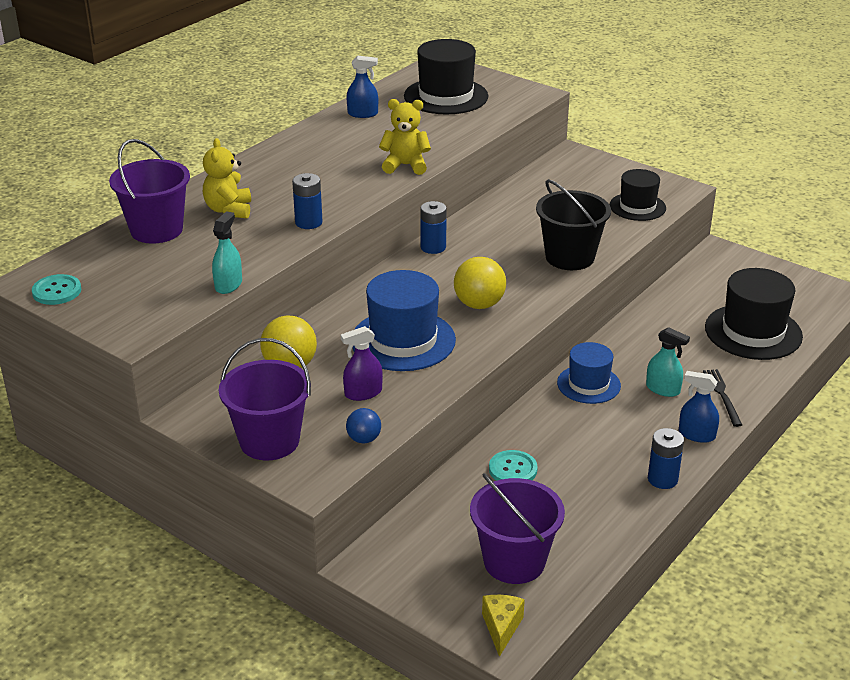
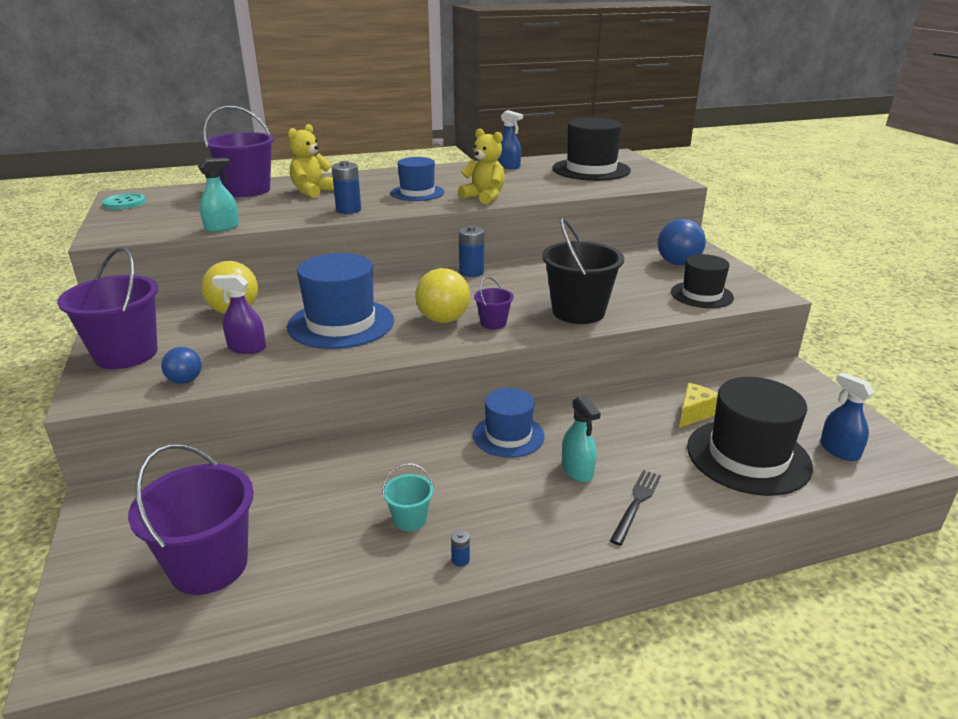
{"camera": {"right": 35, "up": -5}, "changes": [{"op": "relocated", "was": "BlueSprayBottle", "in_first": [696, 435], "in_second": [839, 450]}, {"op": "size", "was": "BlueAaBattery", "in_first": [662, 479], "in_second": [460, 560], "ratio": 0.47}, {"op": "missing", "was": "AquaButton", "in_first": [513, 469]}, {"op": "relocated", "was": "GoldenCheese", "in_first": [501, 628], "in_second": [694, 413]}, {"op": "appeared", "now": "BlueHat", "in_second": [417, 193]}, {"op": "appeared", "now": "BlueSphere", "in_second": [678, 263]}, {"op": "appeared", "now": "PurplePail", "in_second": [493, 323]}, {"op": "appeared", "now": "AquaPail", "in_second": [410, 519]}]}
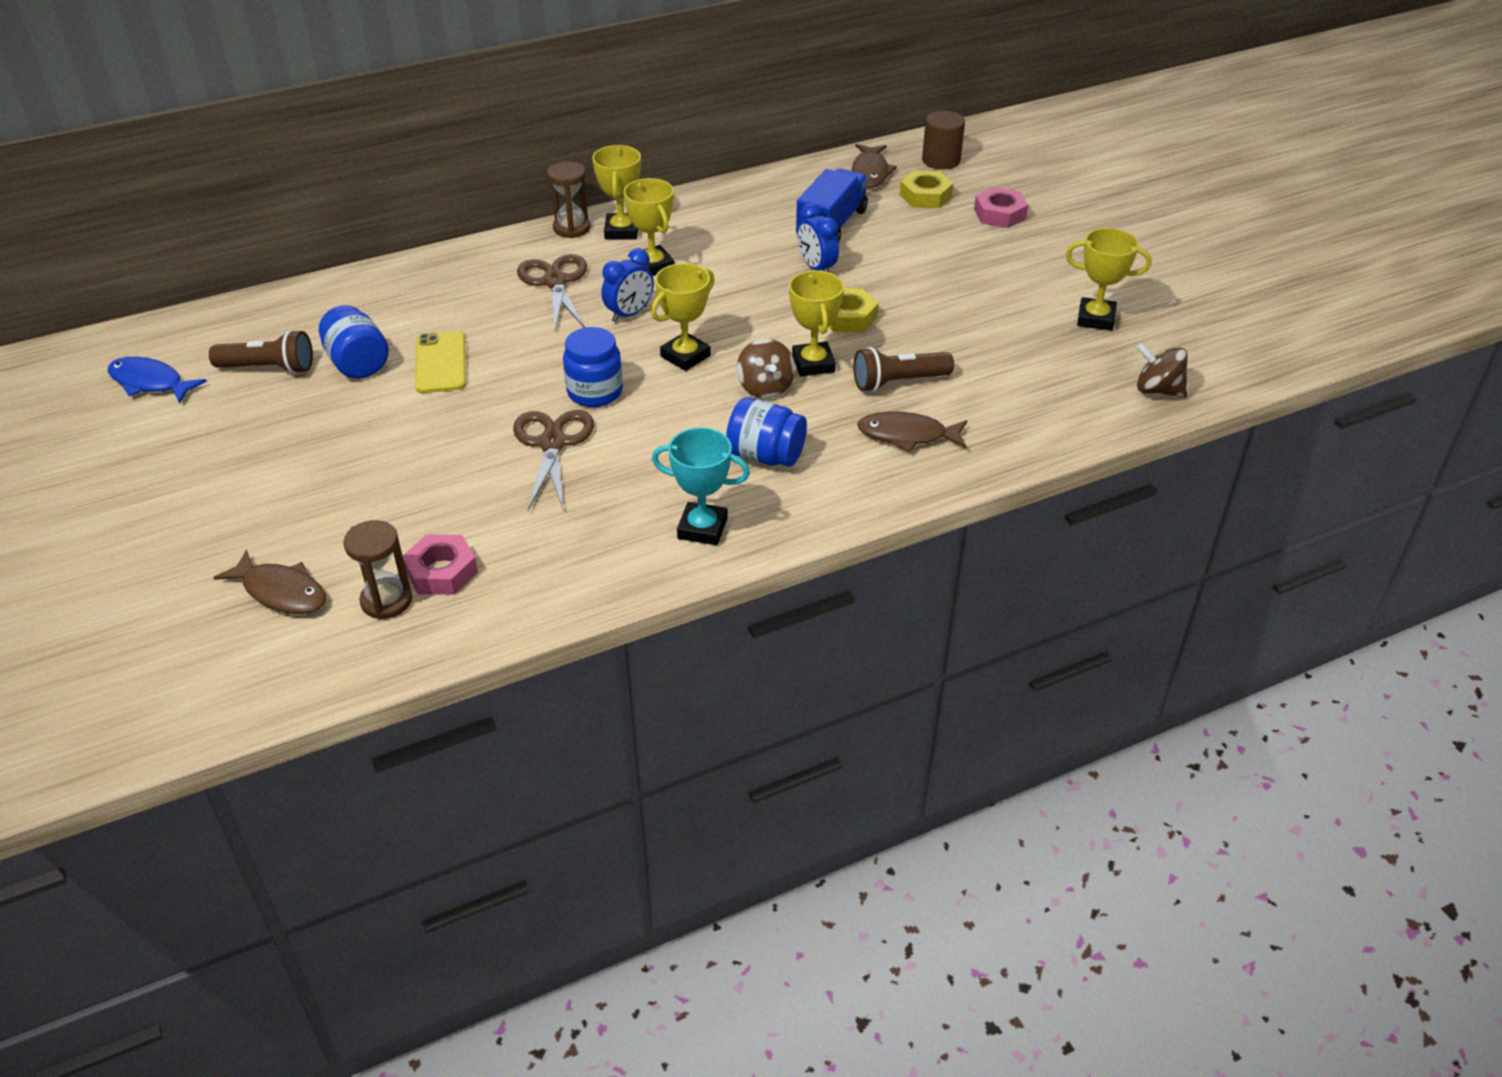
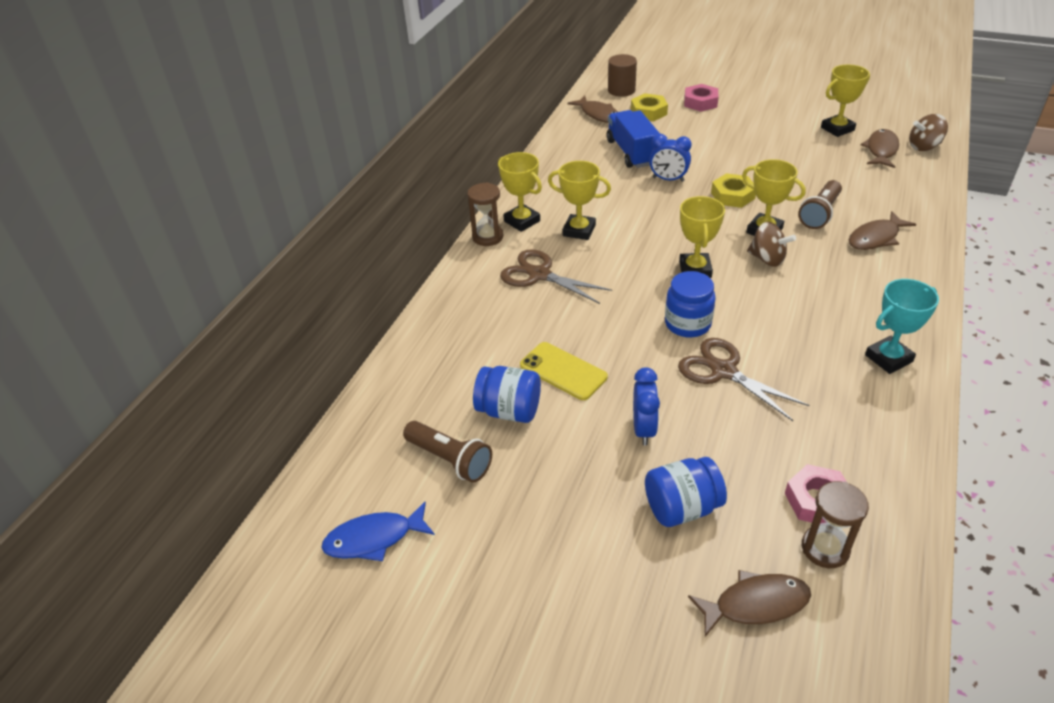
{"camera": {"right": -40, "up": 0}, "changes": [{"op": "relocated", "was": "BlueBedsideClock", "in_first": [629, 314], "in_second": [644, 429]}, {"op": "spun", "was": "RussetPocketTorch", "in_first": [268, 368], "in_second": [450, 459], "clockwise": 75}, {"op": "relocated", "was": "BluePreserveJar", "in_first": [765, 456], "in_second": [682, 508]}, {"op": "appeared", "now": "RussetFishFigure", "in_second": [881, 150]}]}
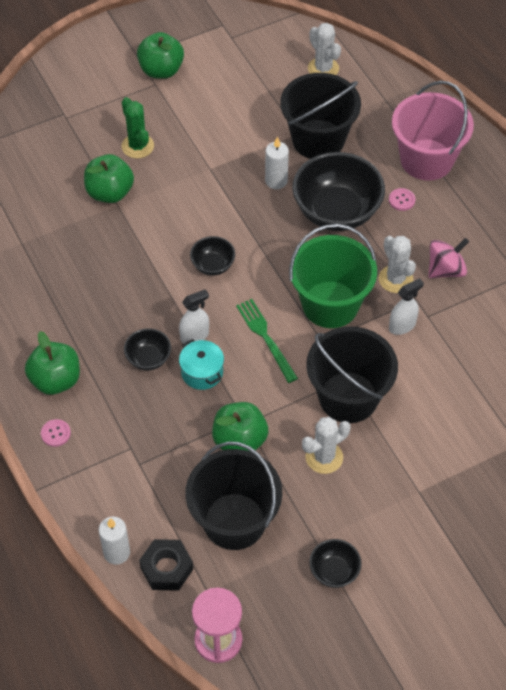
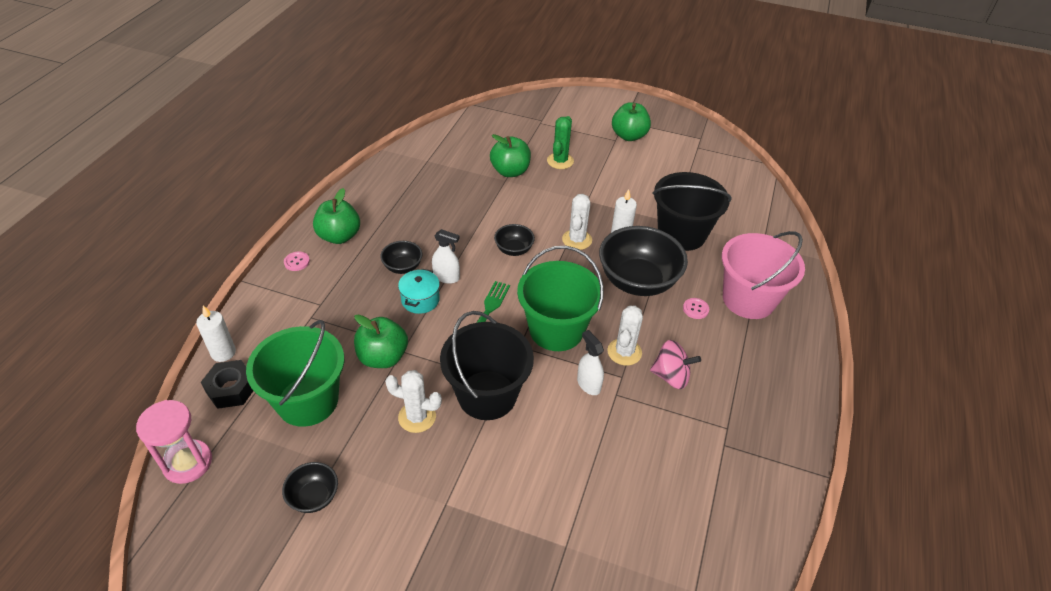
{"camera": {"right": 45, "up": -10}, "changes": [{"op": "relocated", "was": "SnowWhitePricklyPlant", "in_first": [323, 68], "in_second": [577, 240]}, {"op": "spun", "was": "SnowWhiteSprayBottle", "in_first": [402, 326], "in_second": [588, 384], "clockwise": -135}, {"op": "colour", "was": "JetBlackPail", "now": "GreenPail", "in_first": [234, 521], "in_second": [307, 401]}]}
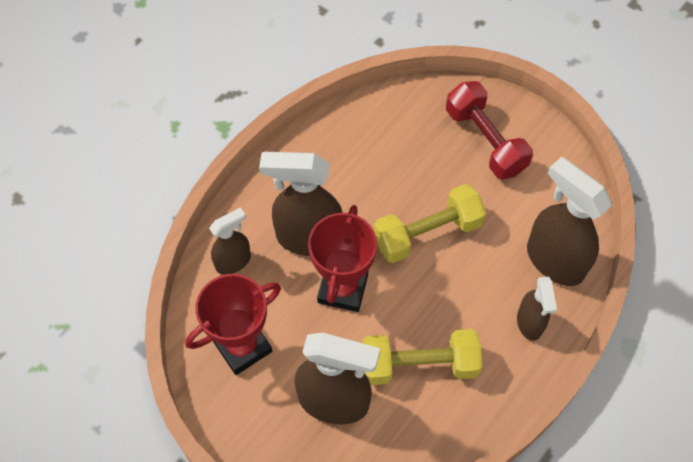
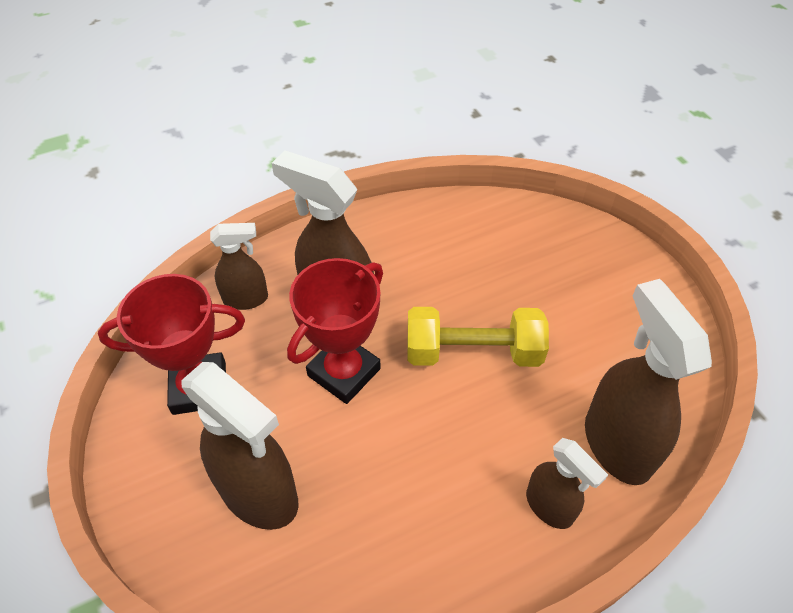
{"camera": {"right": 25, "up": -10}, "changes": [{"op": "missing", "was": "CrimsonDumbbell", "in_first": [485, 141]}, {"op": "spun", "was": "RussetSprayBottle", "in_first": [529, 323], "in_second": [549, 507], "clockwise": -60}, {"op": "missing", "was": "GoldenDumbbell", "in_first": [419, 364]}]}
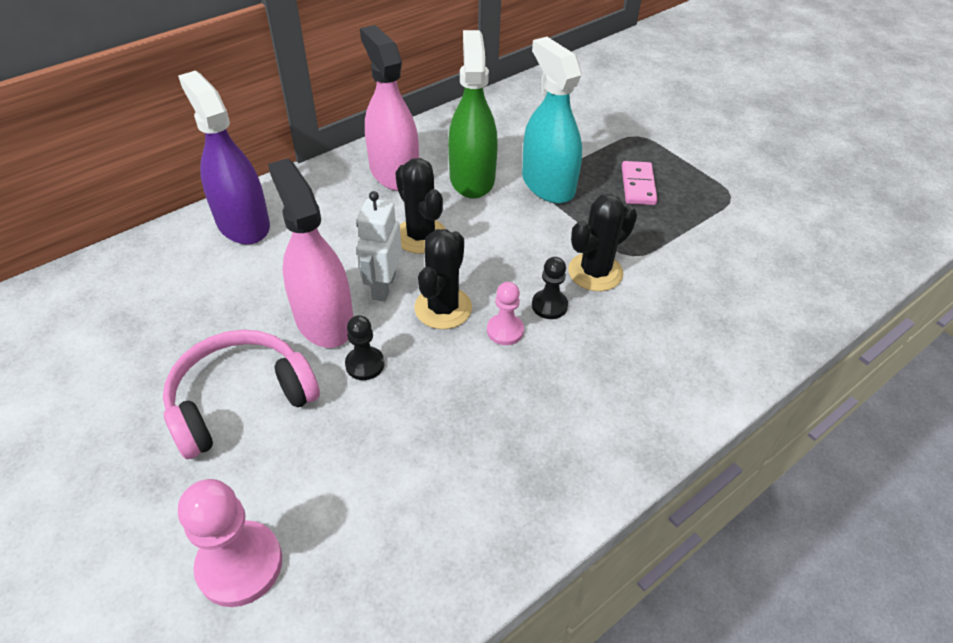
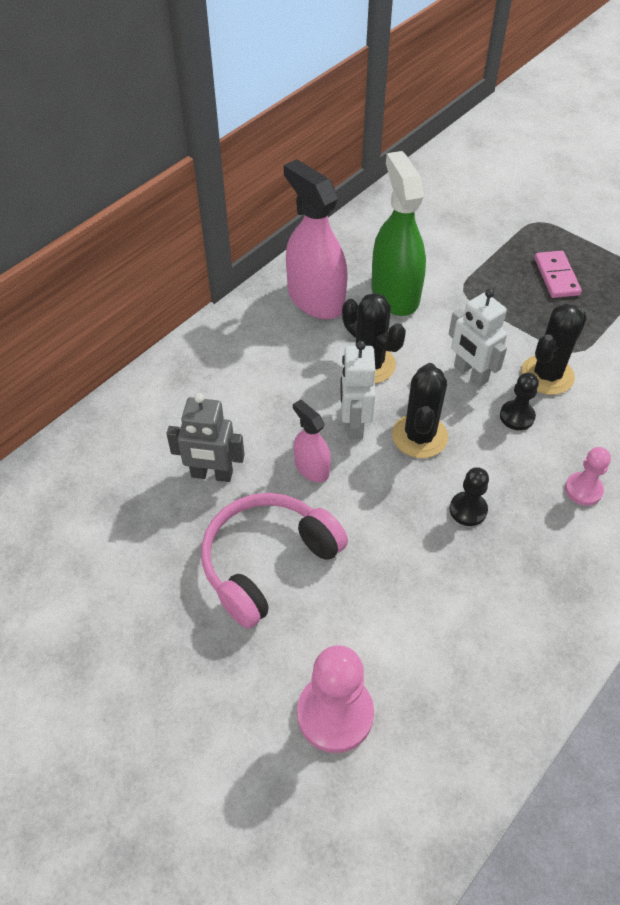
{"camera": {"right": -10, "up": 5}, "changes": [{"op": "missing", "was": "AquaSprayBottle", "in_first": [548, 184]}, {"op": "missing", "was": "PurpleSprayBottle", "in_first": [243, 224]}, {"op": "size", "was": "RosePinkSprayBottle", "in_first": [324, 320], "in_second": [312, 468], "ratio": 0.52}, {"op": "relocated", "was": "RosePinkPawn", "in_first": [505, 331], "in_second": [583, 490]}, {"op": "relocated", "was": "JetBlackPawn", "in_first": [365, 364], "in_second": [468, 510]}, {"op": "appeared", "now": "SnowWhiteToyRobot", "in_second": [470, 374]}, {"op": "appeared", "now": "GrayToyRobot", "in_second": [211, 474]}]}
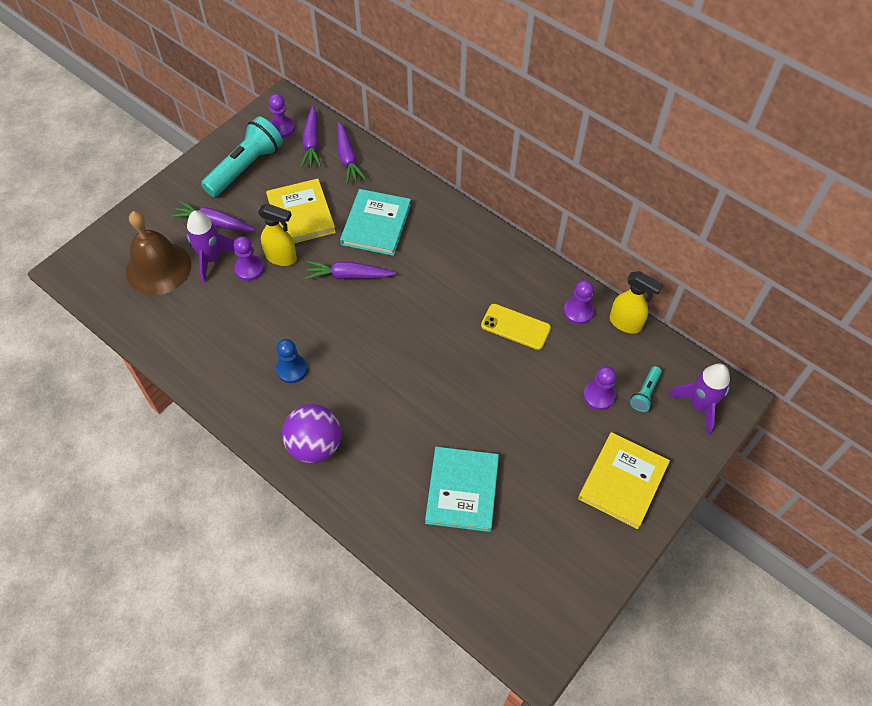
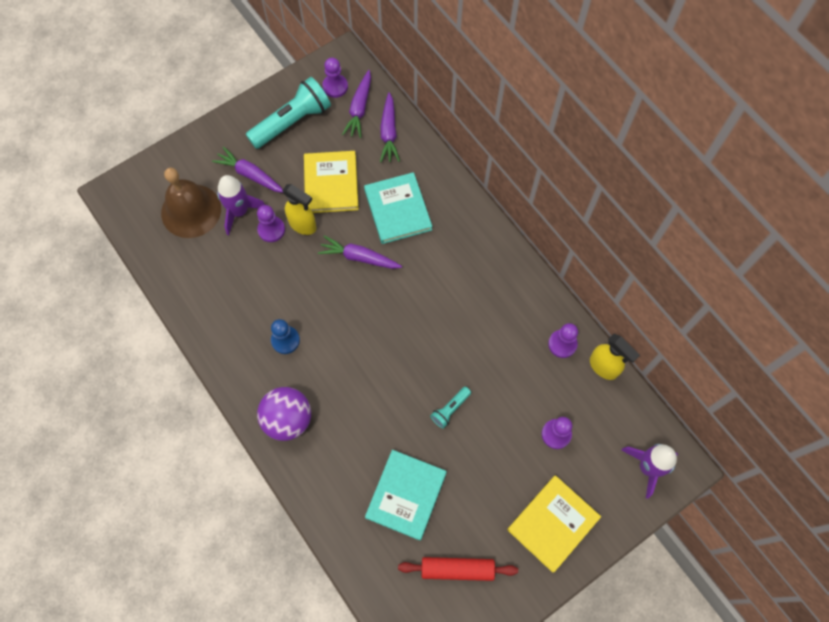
{"camera": {"right": 15, "up": 10}, "changes": [{"op": "spun", "was": "AquaHardback", "in_first": [376, 224], "in_second": [398, 210], "clockwise": -45}, {"op": "missing", "was": "GoldenMobilePhone", "in_first": [515, 327]}, {"op": "relocated", "was": "AquaPocketTorch", "in_first": [645, 393], "in_second": [450, 409]}, {"op": "appeared", "now": "CrimsonDoughRoller", "in_second": [457, 569]}]}
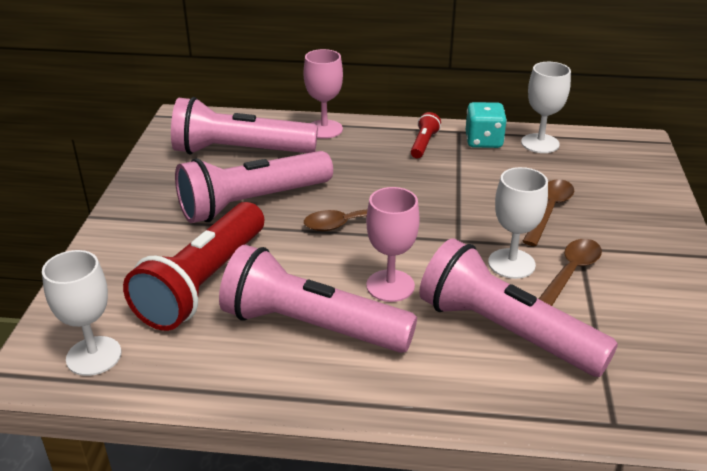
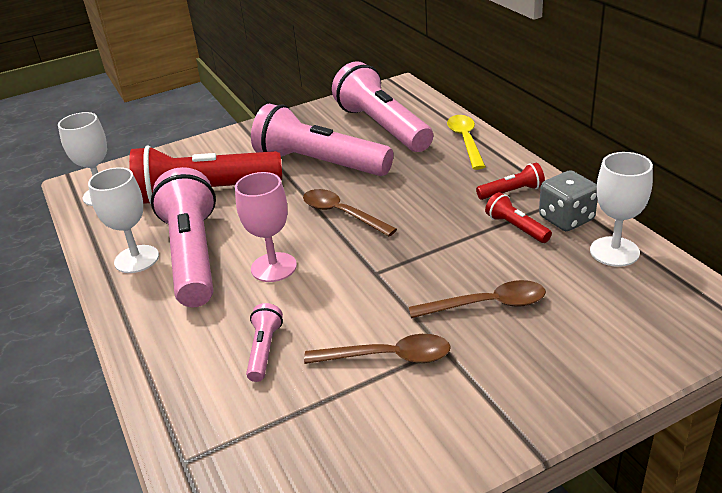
{"camera": {"right": 60, "up": 0}, "changes": [{"op": "exchanged", "was": "RosePinkChalice", "now": "GoldenTablespoon", "in_first": [324, 129], "in_second": [465, 141]}, {"op": "colour", "was": "AquaGameDie", "now": "GrayGameDie", "in_first": [483, 141], "in_second": [566, 219]}, {"op": "relocated", "was": "SnowWhiteChalice", "in_first": [511, 263], "in_second": [136, 259]}, {"op": "size", "was": "RosePinkPocketTorch", "in_first": [505, 331], "in_second": [264, 350], "ratio": 0.43}, {"op": "appeared", "now": "CrimsonPocketTorch", "in_second": [516, 227]}]}
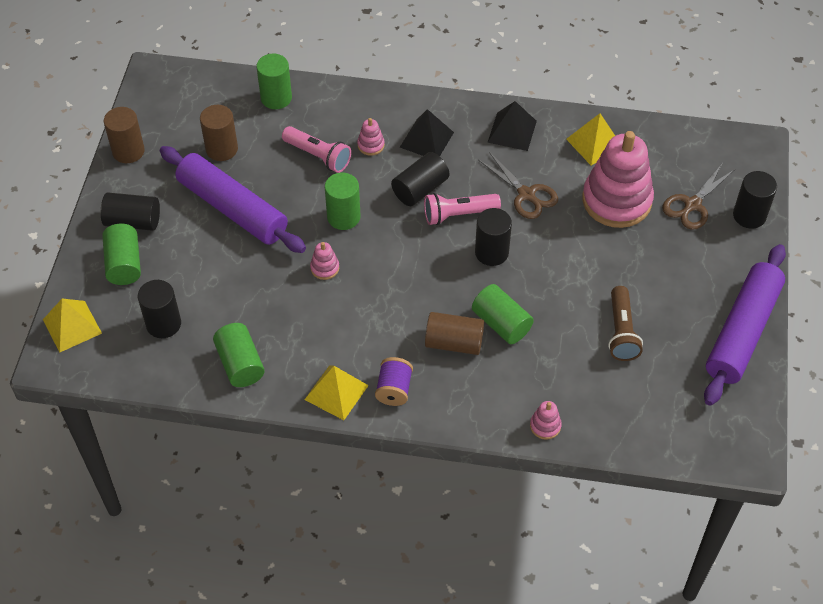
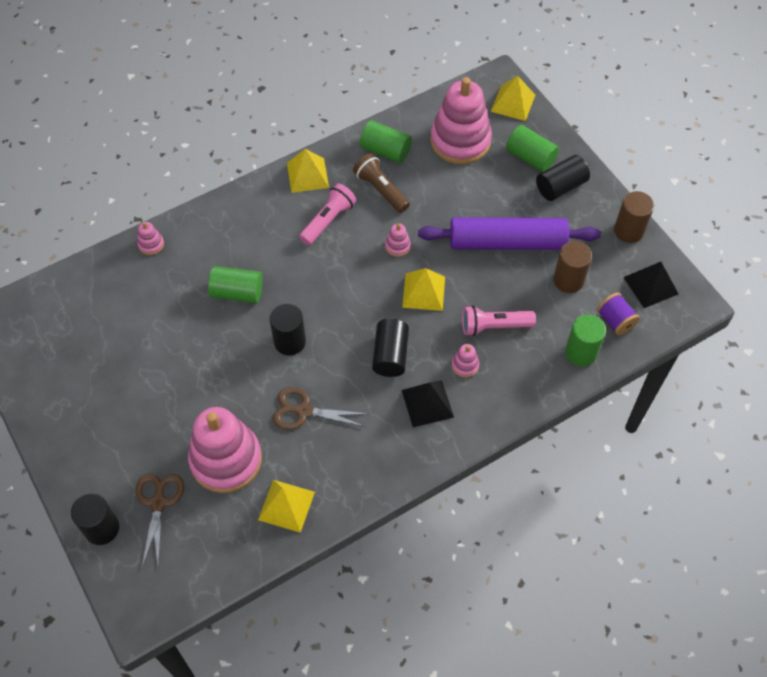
{"camera": {"right": 140, "up": 5}, "changes": [{"op": "relocated", "was": "JetBlackSolidPyramid", "in_first": [512, 131], "in_second": [650, 285]}, {"op": "exchanged", "was": "GreenSolidCylinder", "now": "GoldenSolidPyramid", "in_first": [343, 217], "in_second": [424, 292]}, {"op": "relocated", "was": "RosePinkPocketTorch", "in_first": [458, 214], "in_second": [328, 220]}, {"op": "missing", "was": "PurpleDoughRoller", "in_first": [742, 331]}, {"op": "exchanged", "was": "JetBlackSolidCylinder", "now": "RosePinkStackingRings", "in_first": [163, 324], "in_second": [460, 141]}, {"op": "relocated", "was": "RussetPocketTorch", "in_first": [621, 332], "in_second": [381, 190]}, {"op": "missing", "was": "RussetSolidCylinder", "in_first": [454, 342]}, {"op": "relocated", "was": "PurpleReelOfThread", "in_first": [394, 389], "in_second": [615, 321]}]}
